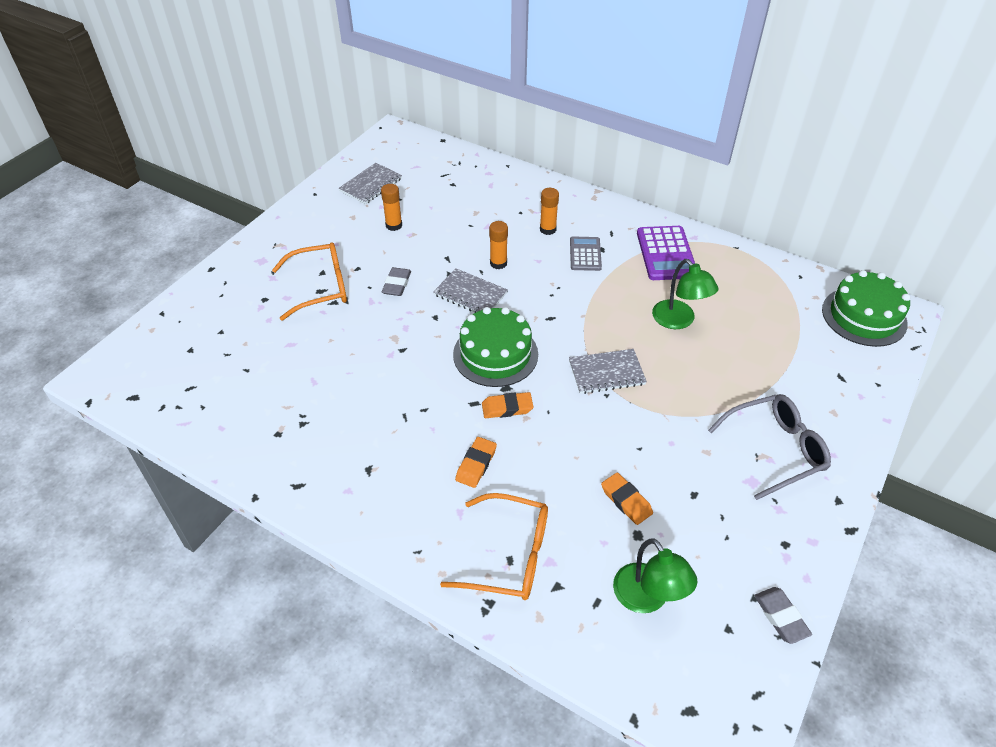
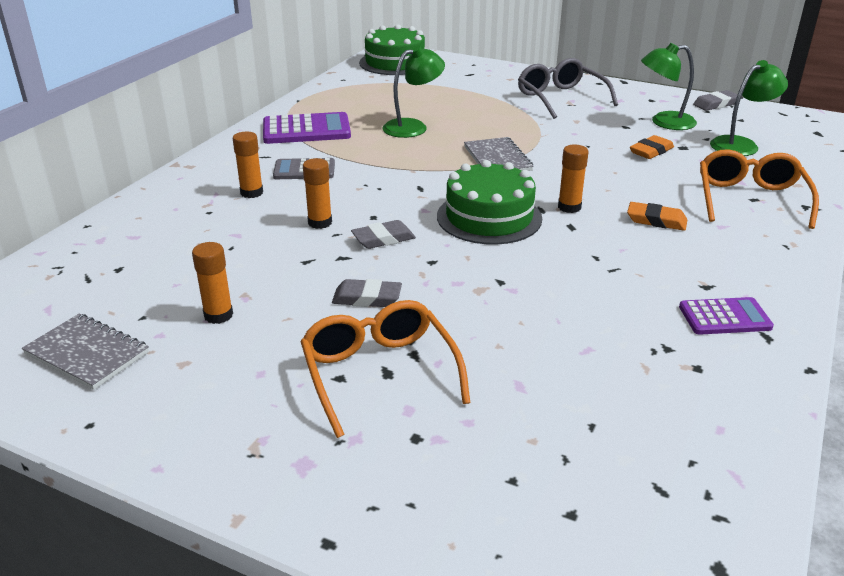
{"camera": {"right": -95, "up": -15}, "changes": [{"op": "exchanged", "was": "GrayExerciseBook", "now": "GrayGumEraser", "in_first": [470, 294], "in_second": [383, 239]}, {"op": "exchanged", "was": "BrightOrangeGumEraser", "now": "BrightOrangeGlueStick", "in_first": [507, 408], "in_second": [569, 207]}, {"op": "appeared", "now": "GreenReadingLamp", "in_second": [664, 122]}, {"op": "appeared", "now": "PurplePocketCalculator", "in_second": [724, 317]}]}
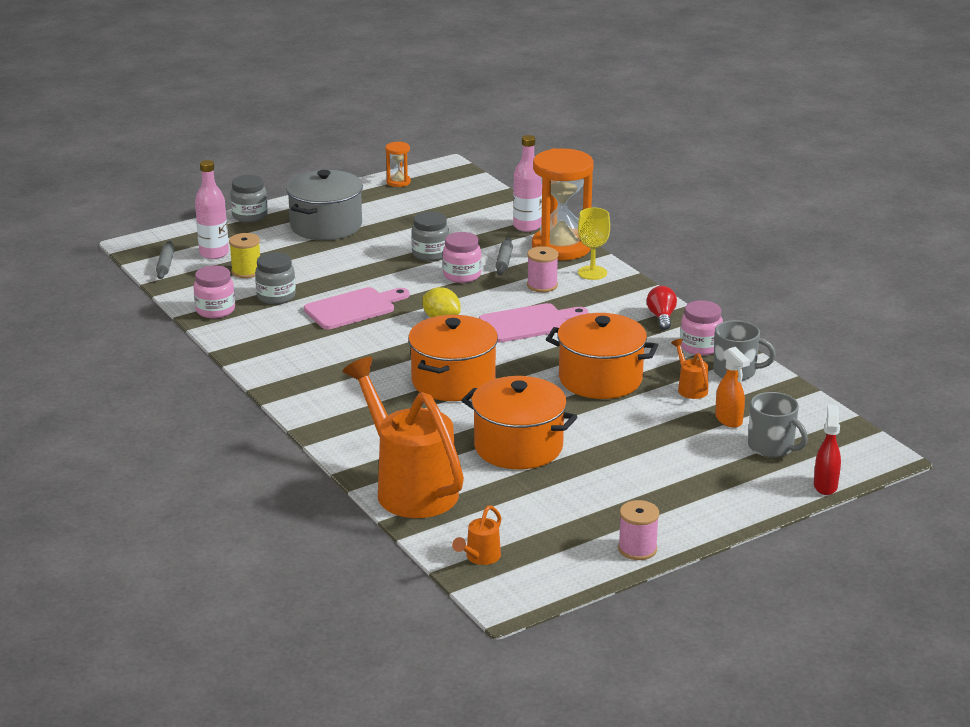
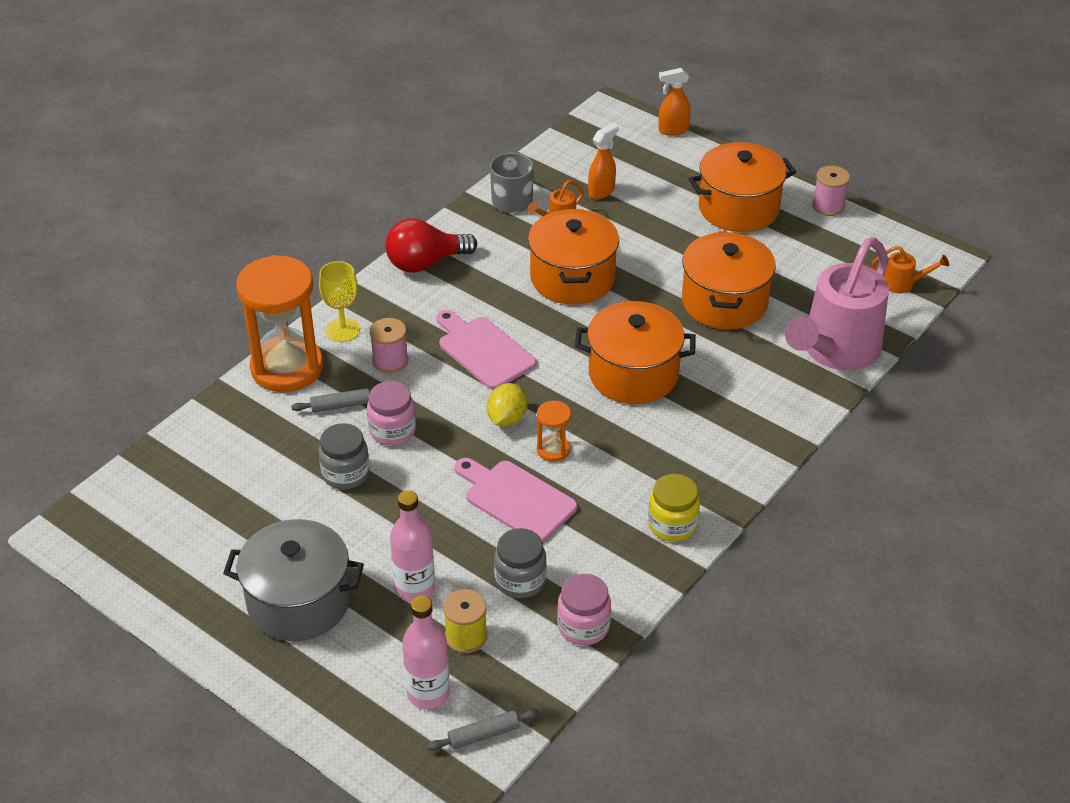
{"camera": {"right": -110, "up": 15}, "changes": [{"op": "relocated", "was": "RosePinkBottle", "in_first": [527, 226], "in_second": [415, 588]}, {"op": "relocated", "was": "BrightOrangeHourglass", "in_first": [398, 182], "in_second": [553, 450]}, {"op": "missing", "was": "GrayPreserveJar", "in_first": [250, 216]}, {"op": "size", "was": "CrimsonLightBulb", "in_first": [661, 317], "in_second": [425, 263], "ratio": 1.65}, {"op": "missing", "was": "RosePinkPreserveJar", "in_first": [700, 347]}, {"op": "colour", "was": "BrightOrangeSprinklingCan", "now": "RosePinkSprinklingCan", "in_first": [410, 487], "in_second": [835, 351]}, {"op": "missing", "was": "GrayTeaMug", "in_first": [772, 447]}, {"op": "colour", "was": "CrimsonSprayBottle", "now": "BrightOrangeSprayBottle", "in_first": [825, 485], "in_second": [672, 130]}, {"op": "appeared", "now": "BrightOrangePot", "in_second": [738, 208]}, {"op": "appeared", "now": "GoldenPreserveJar", "in_second": [672, 525]}]}
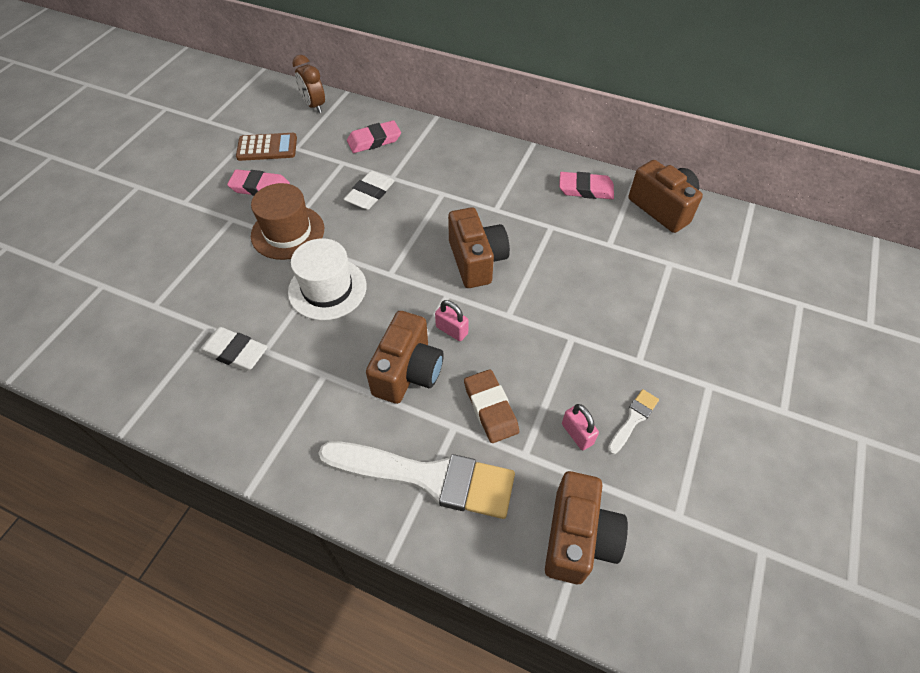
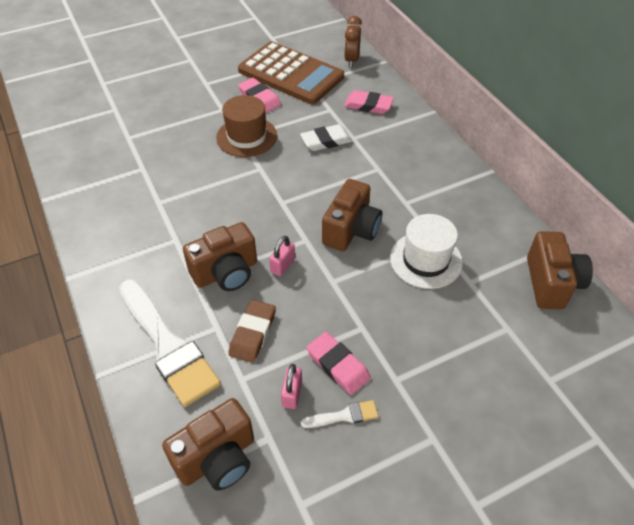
{"camera": {"right": 40, "up": -5}, "changes": [{"op": "size", "was": "RussetPocketCalculator", "in_first": [267, 148], "in_second": [291, 74], "ratio": 1.97}, {"op": "relocated", "was": "RosePinkGumEraser", "in_first": [585, 189], "in_second": [338, 365]}, {"op": "relocated", "was": "SnowWhiteHat", "in_first": [327, 289], "in_second": [426, 260]}, {"op": "spun", "was": "RosePinkPadlock", "in_first": [451, 330], "in_second": [282, 265], "clockwise": 45}, {"op": "missing", "was": "SnowWhiteGumEraser", "in_first": [235, 352]}]}
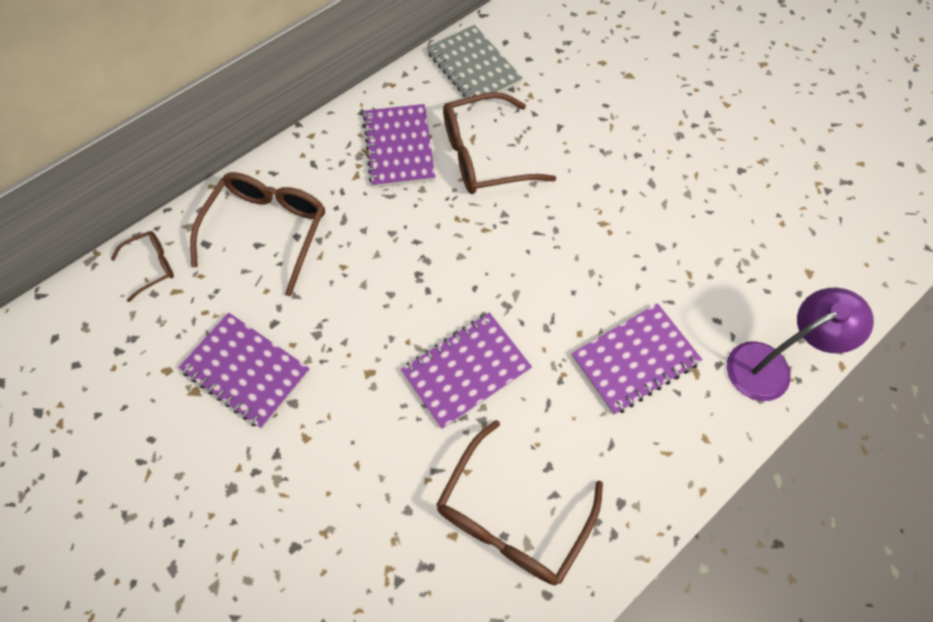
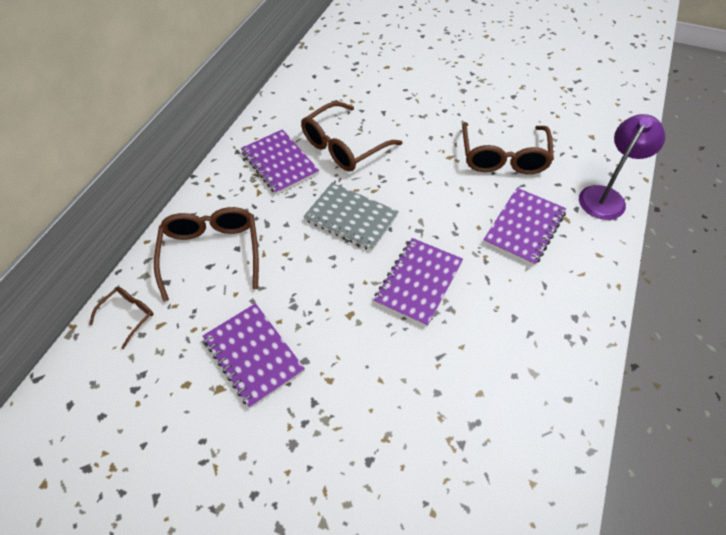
{"camera": {"right": -25, "up": -10}, "changes": [{"op": "relocated", "was": "GrayExerciseBook", "in_first": [473, 68], "in_second": [351, 218]}, {"op": "spun", "was": "PurpleExerciseBook", "in_first": [246, 371], "in_second": [253, 355], "clockwise": 45}, {"op": "relocated", "was": "RussetSpectacles", "in_first": [511, 516], "in_second": [503, 158]}]}
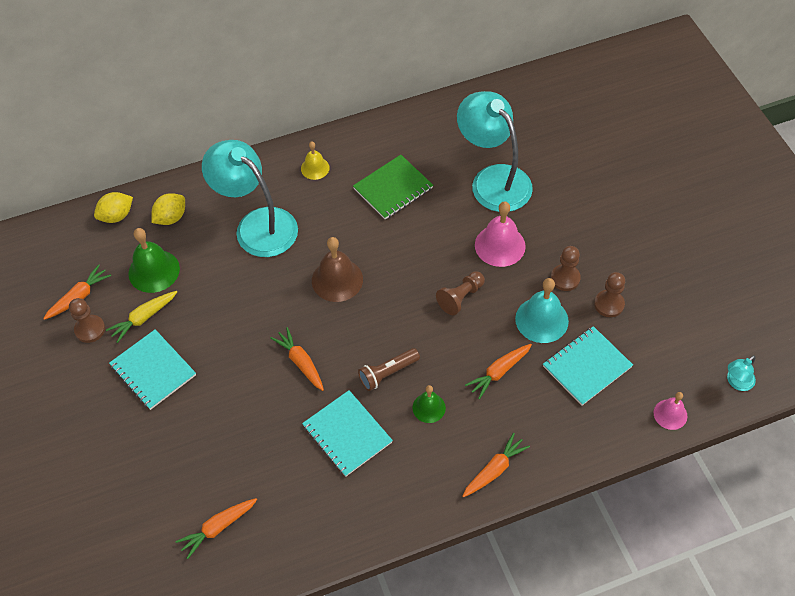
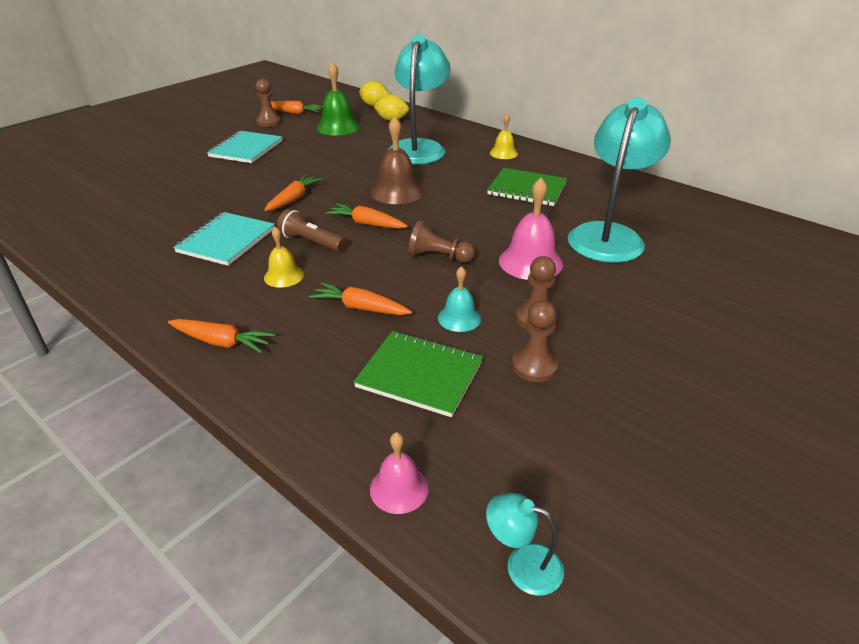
{"camera": {"right": 60, "up": -20}, "changes": [{"op": "size", "was": "AquaSchoolBell", "in_first": [541, 320], "in_second": [459, 318], "ratio": 0.6}, {"op": "missing", "was": "GoldenToyCarrot", "in_first": [144, 318]}, {"op": "colour", "was": "AquaExerciseBook", "now": "GreenExerciseBook", "in_first": [587, 367], "in_second": [420, 375]}, {"op": "colour", "was": "GreenSchoolBell", "now": "GoldenSchoolBell", "in_first": [429, 407], "in_second": [284, 276]}, {"op": "relocated", "was": "BrightOrangeToyCarrot", "in_first": [218, 528], "in_second": [367, 224]}]}
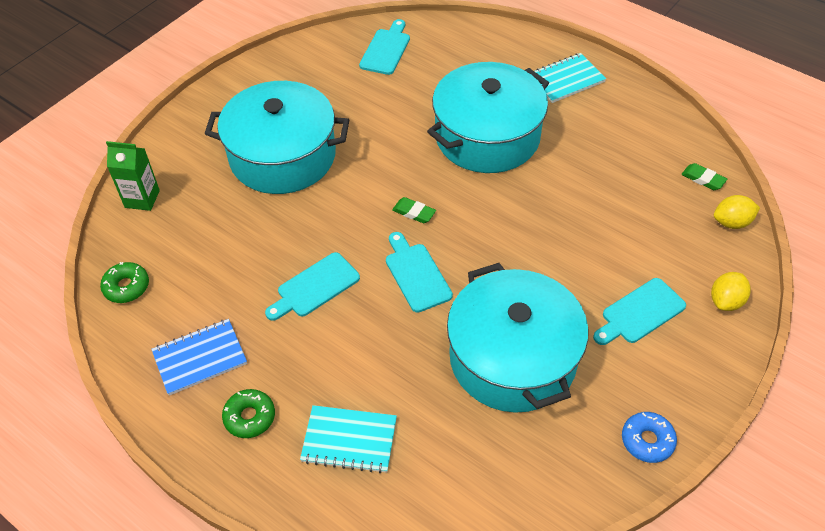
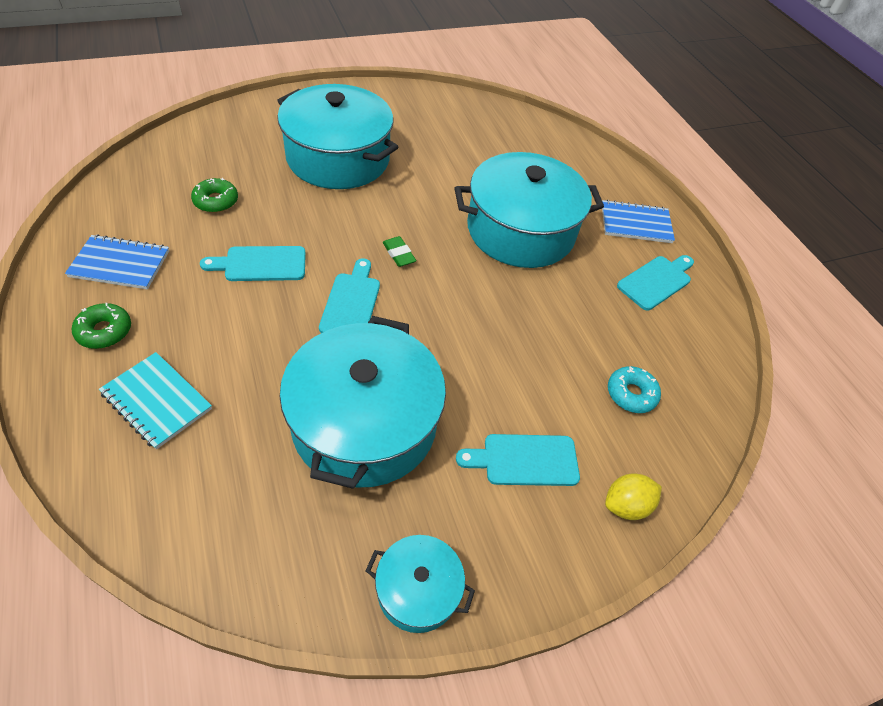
{"camera": {"right": 25, "up": 0}, "changes": [{"op": "relocated", "was": "AquaChoppingBoard", "in_first": [386, 50], "in_second": [656, 281]}, {"op": "colour", "was": "AquaExerciseBook", "now": "BlueExerciseBook", "in_first": [566, 80], "in_second": [635, 223]}, {"op": "missing", "was": "GreenMilkCarton", "in_first": [142, 199]}, {"op": "missing", "was": "GreenGumEraser", "in_first": [703, 179]}, {"op": "missing", "was": "GoldenCitrusFruit", "in_first": [731, 222]}, {"op": "relocated", "was": "GreenDonut", "in_first": [126, 287], "in_second": [216, 201]}, {"op": "exchanged", "was": "BlueDonut", "now": "AquaPot", "in_first": [647, 440], "in_second": [418, 590]}, {"op": "appeared", "now": "AquaDonut", "in_second": [631, 394]}]}
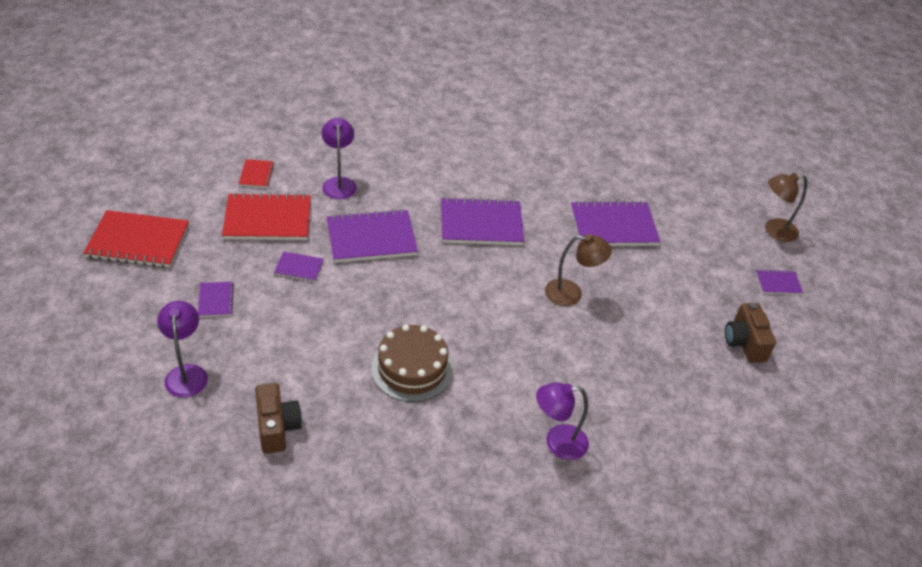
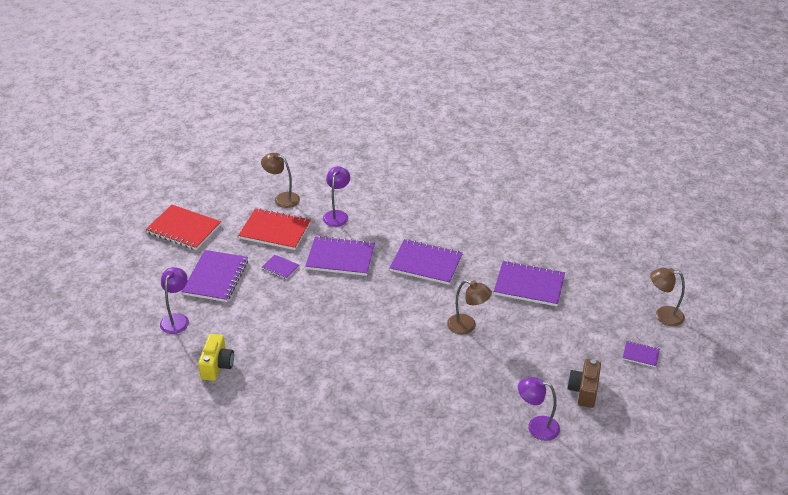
{"camera": {"right": 25, "up": -5}, "changes": [{"op": "exchanged", "was": "CrimsonExerciseBook", "now": "RussetReadingLamp", "in_first": [256, 174], "in_second": [282, 198]}, {"op": "size", "was": "PurpleExerciseBook", "in_first": [216, 300], "in_second": [216, 277], "ratio": 2.04}, {"op": "missing", "was": "RussetCake", "in_first": [412, 368]}, {"op": "relocated", "was": "PurpleReadingLamp", "in_first": [557, 442], "in_second": [536, 427]}, {"op": "colour", "was": "RussetCompactCamera", "now": "GoldenCompactCamera", "in_first": [277, 427], "in_second": [217, 366]}]}
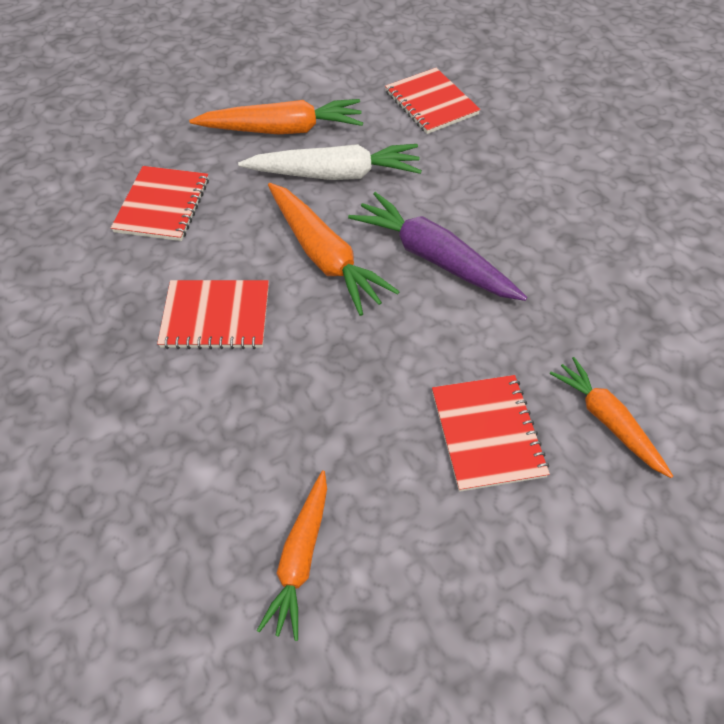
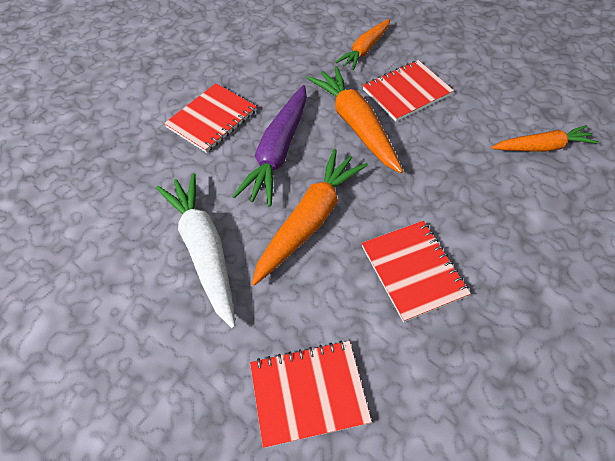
{"camera": {"right": -110, "up": 0}, "changes": [{"op": "relocated", "was": "CrimsonExerciseBook", "in_first": [431, 103], "in_second": [212, 119]}, {"op": "relocated", "was": "BrightOrangeToyCarrot", "in_first": [283, 130], "in_second": [355, 124]}]}
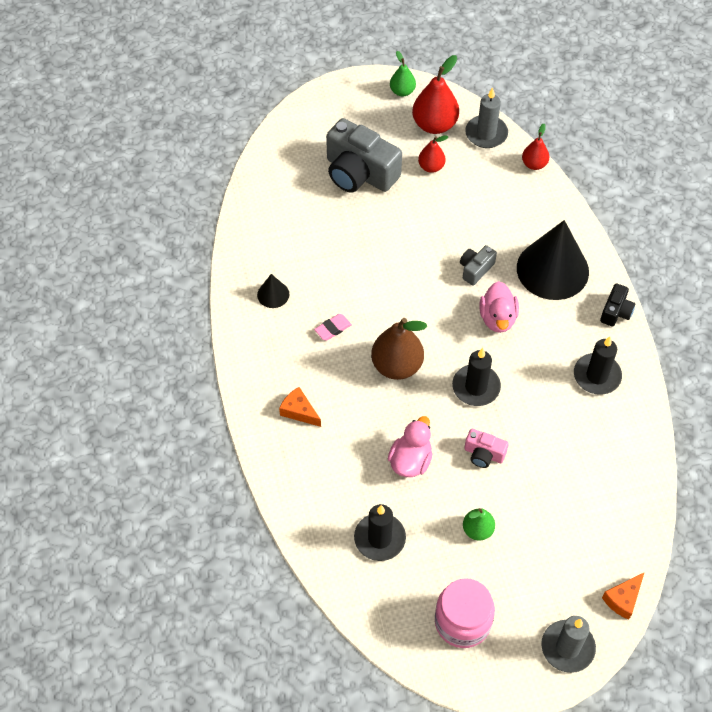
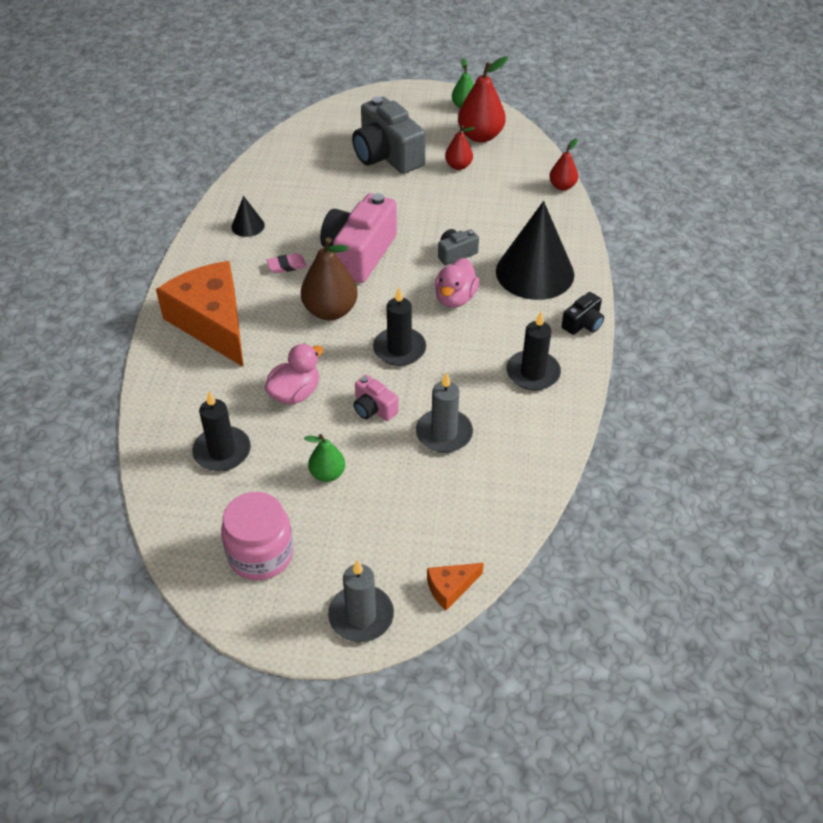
{"camera": {"right": 20, "up": -10}, "changes": [{"op": "relocated", "was": "GrayPillarCandle", "in_first": [486, 134], "in_second": [444, 433]}, {"op": "size", "was": "BrightOrangeCheese", "in_first": [299, 411], "in_second": [212, 322], "ratio": 2.41}, {"op": "appeared", "now": "RosePinkCompactCamera", "in_second": [359, 254]}]}
